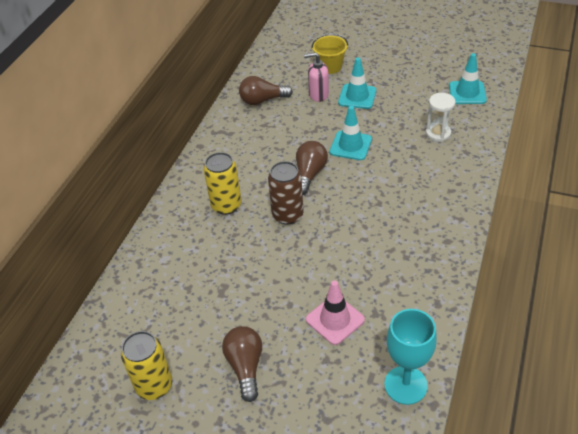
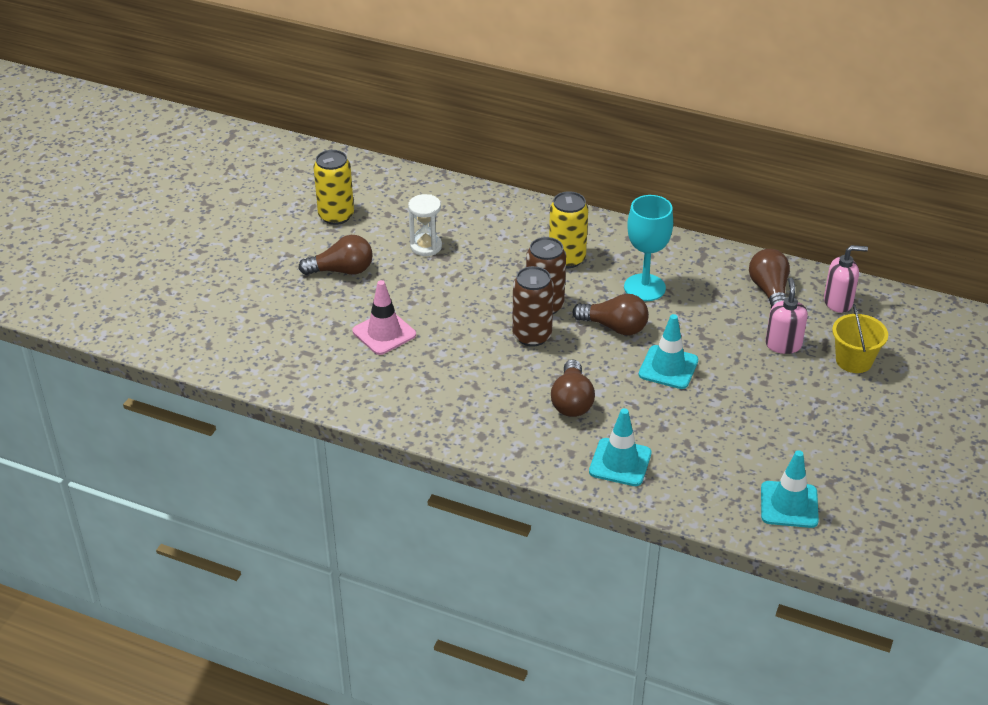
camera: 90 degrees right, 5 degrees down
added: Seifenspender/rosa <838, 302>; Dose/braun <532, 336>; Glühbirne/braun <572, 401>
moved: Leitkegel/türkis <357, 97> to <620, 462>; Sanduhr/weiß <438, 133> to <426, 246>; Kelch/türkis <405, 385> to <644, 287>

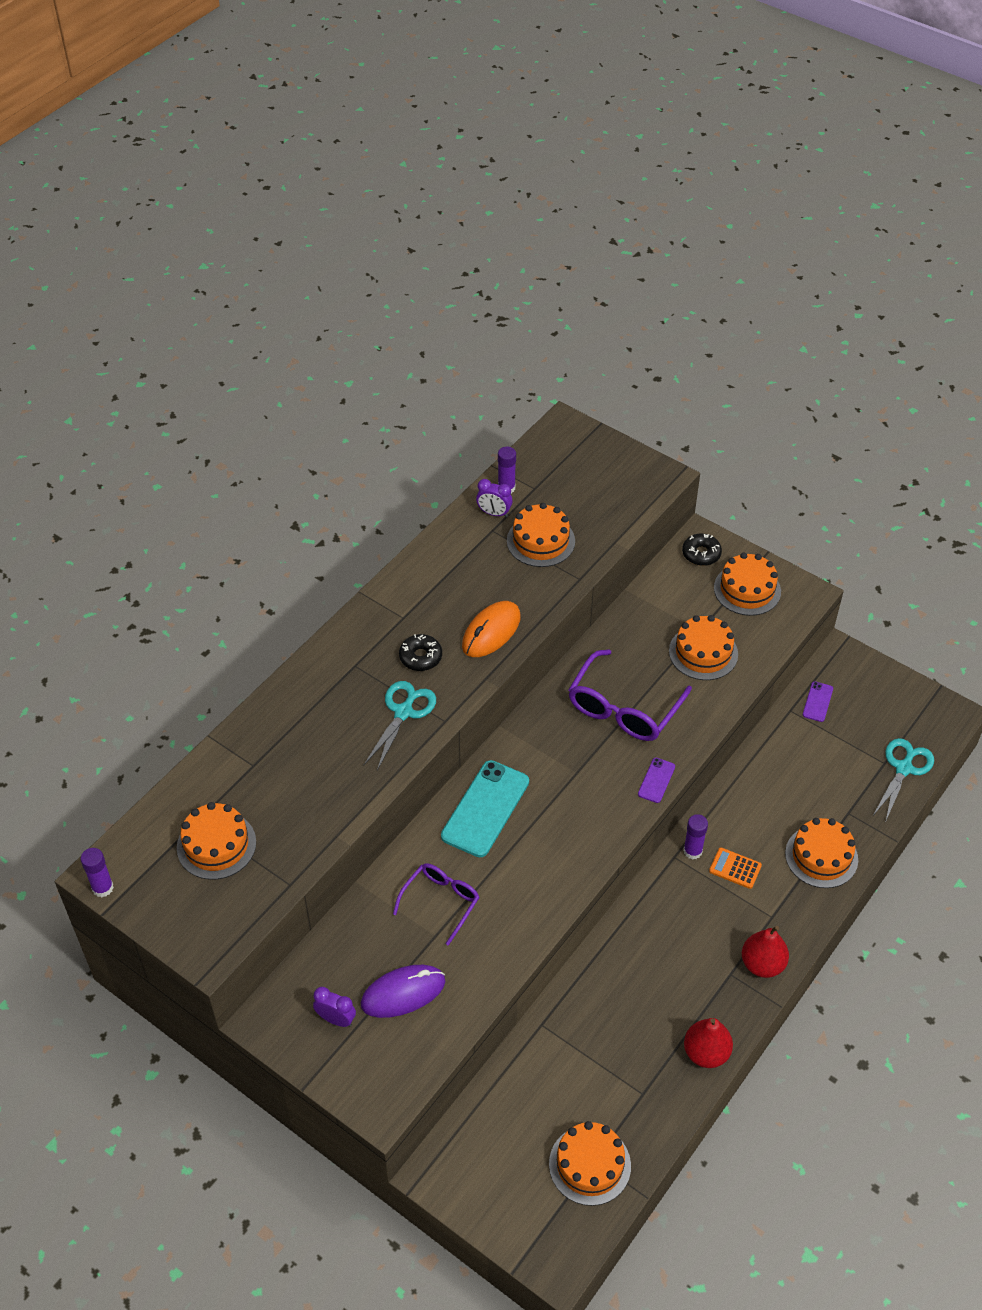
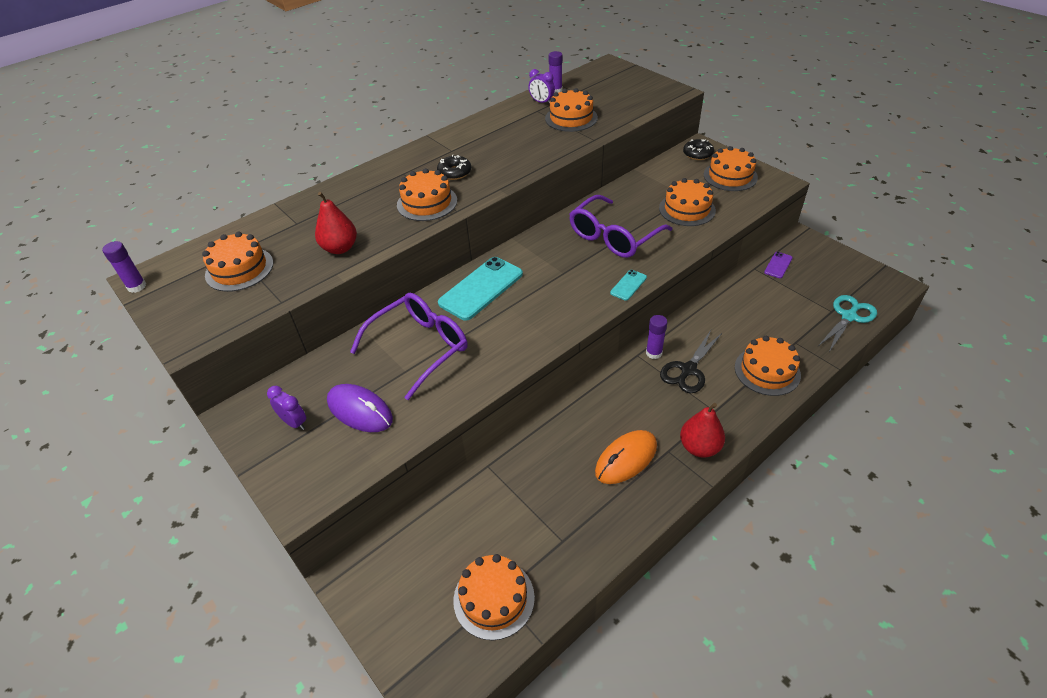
camera: 15 degrees right, 5 degrees down
moved: Computermaus/orange <491, 631> to <626, 459>; Birne/rot <706, 1053> to <340, 248>
replaced: Schere/türkis <404, 712> to Kuchen/orange <427, 203>; Taschenrechner/orange <735, 868> to Schere/schwarz <688, 370>
recoloured: Handy/lila <656, 780> to Handy/türkis <628, 285>
turned: Computermaus/lila <403, 993> = <360, 410> 45 degrees clockwise
resized: Brille/lila <441, 902> = <420, 347> x1.60

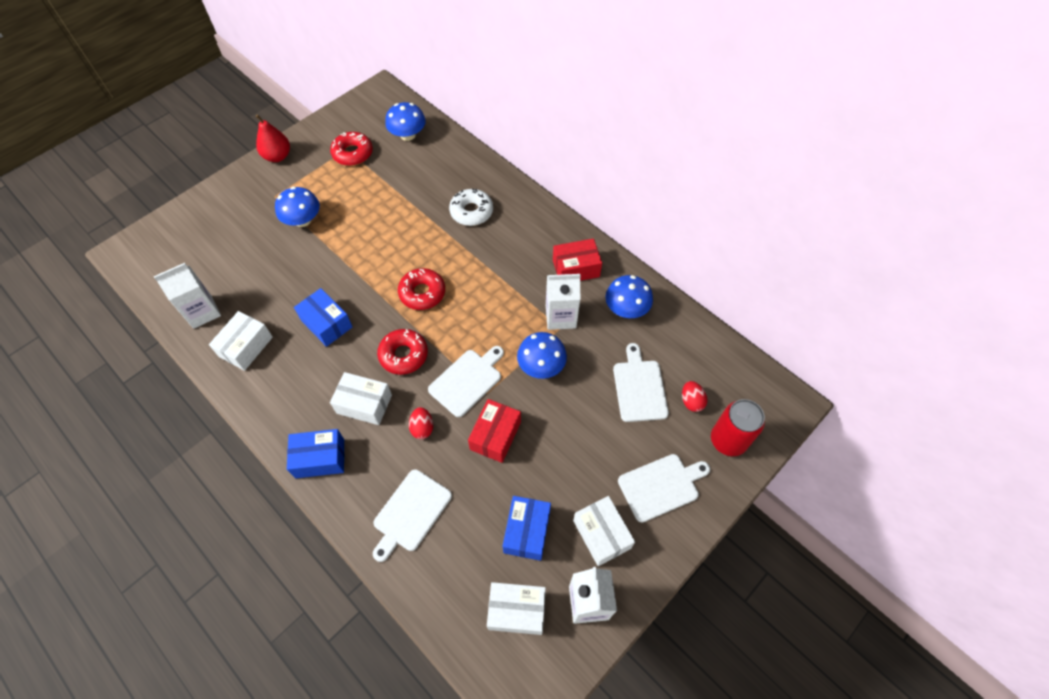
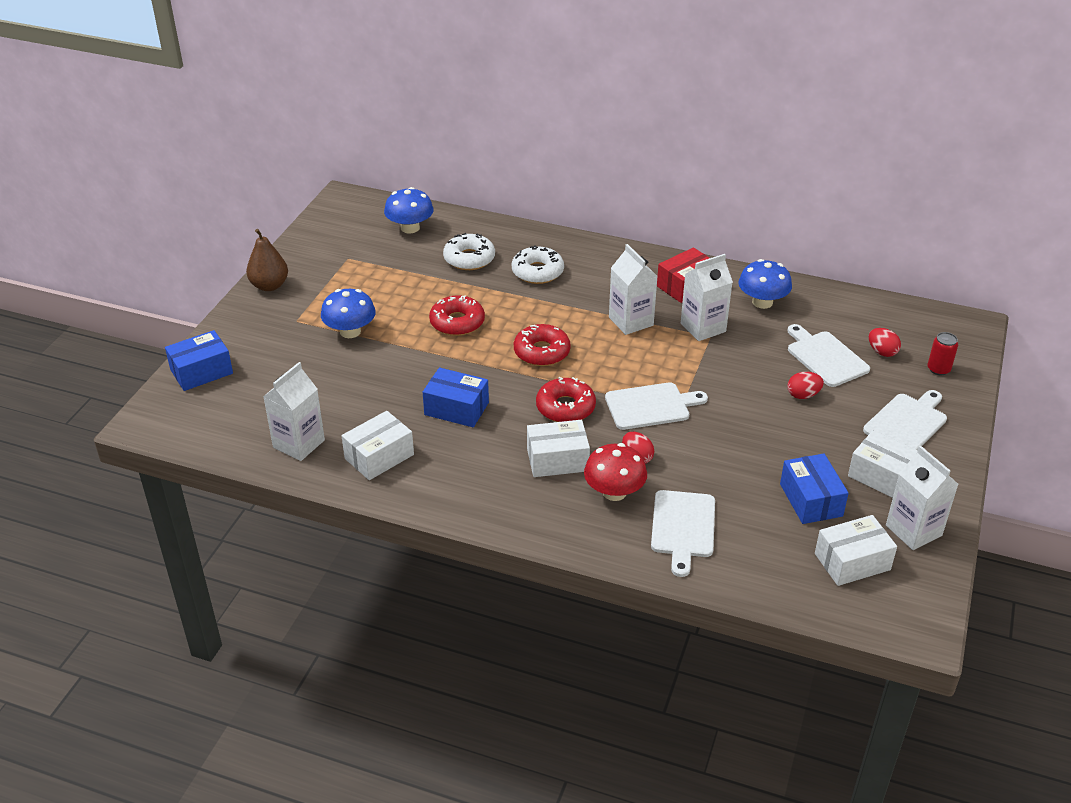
camera: 25 degrees left, 20 degrees down
removed: Pilz/blau <541, 366>; Schachtel/rot <495, 435>
added: Donut/weiß <469, 259>; Getränkekarton/weiß <631, 321>; Ei/rot <803, 395>; Pilz/rot <614, 492>
moved: Donut/rot <352, 153> to <457, 322>; Schachtel/blau <320, 458> to <201, 371>
recoloured: Birne/rot <277, 156> to Birne/braun <269, 286>
turned: Schachtel/weiß <246, 347> = <379, 456> 45 degrees clockwise; Schneidebrett/weiß <467, 380> = <651, 406> 60 degrees clockwise
resized: Dose/rot <728, 440> = <938, 369> x0.57

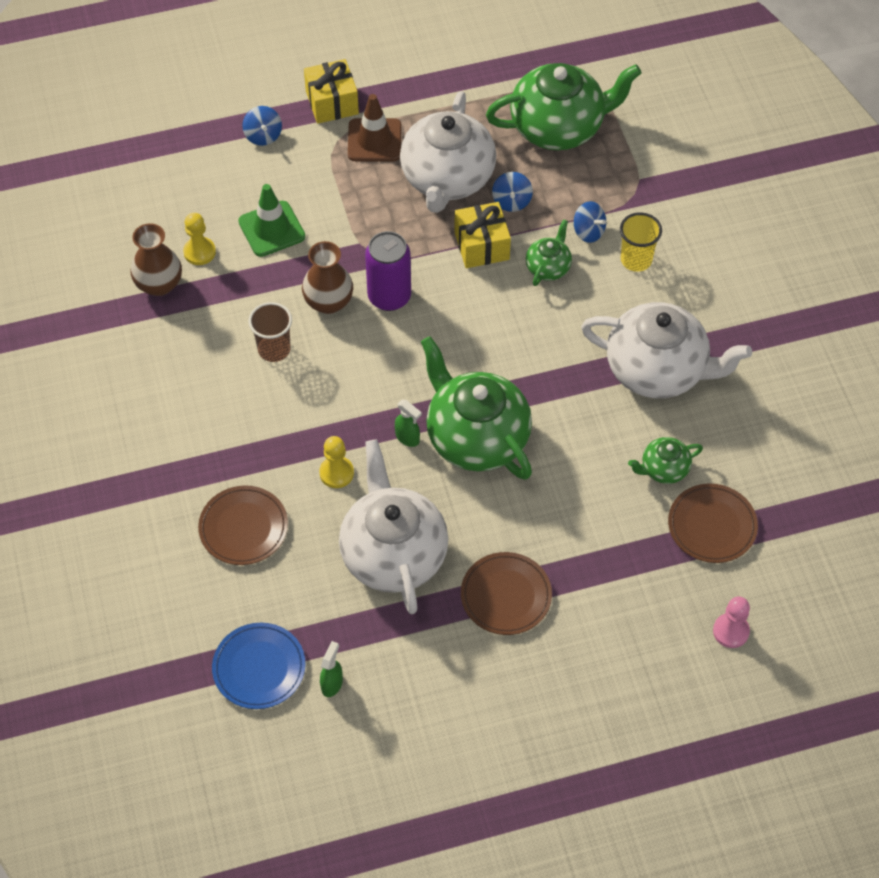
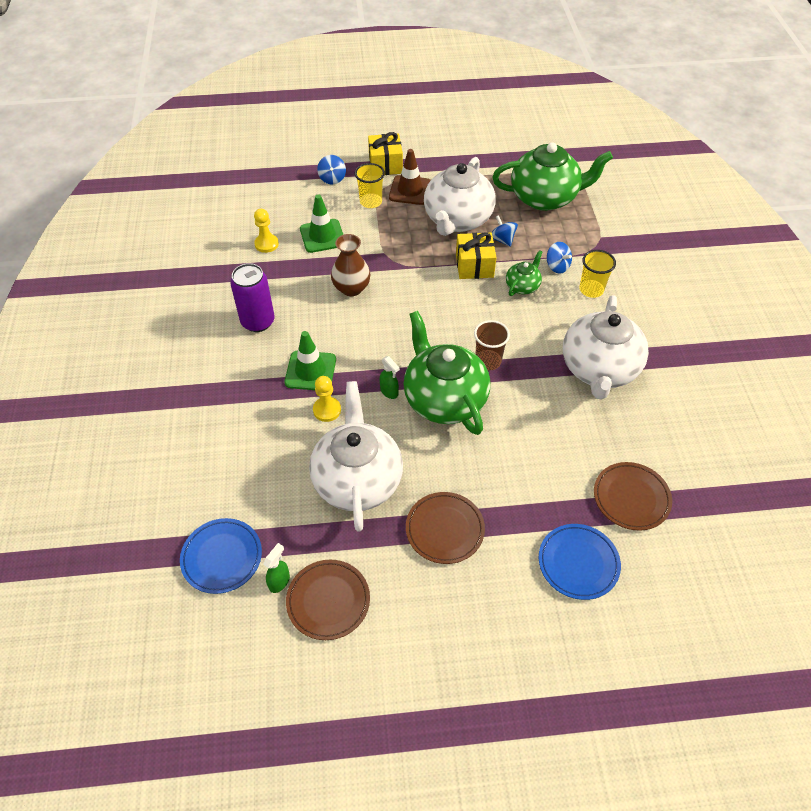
camera: 10 degrees right, 5 degrees down
removed: Vase/braun <159, 284>; Teekanne/grün <663, 469>; Bauer/rosa <731, 631>
added: Becher/gelb <371, 202>; Leitkegel/grün <310, 371>; Teller/blau <578, 563>
moved: Dose/lila <389, 296> to <258, 322>; Becher/braun <274, 349> to <488, 361>; Teller/braun <243, 528> to <328, 601>
turned: Kreisel/blau <511, 201> = <502, 240> 135 degrees clockwise; Teekanne/weiß <658, 370> = <599, 369> 75 degrees clockwise

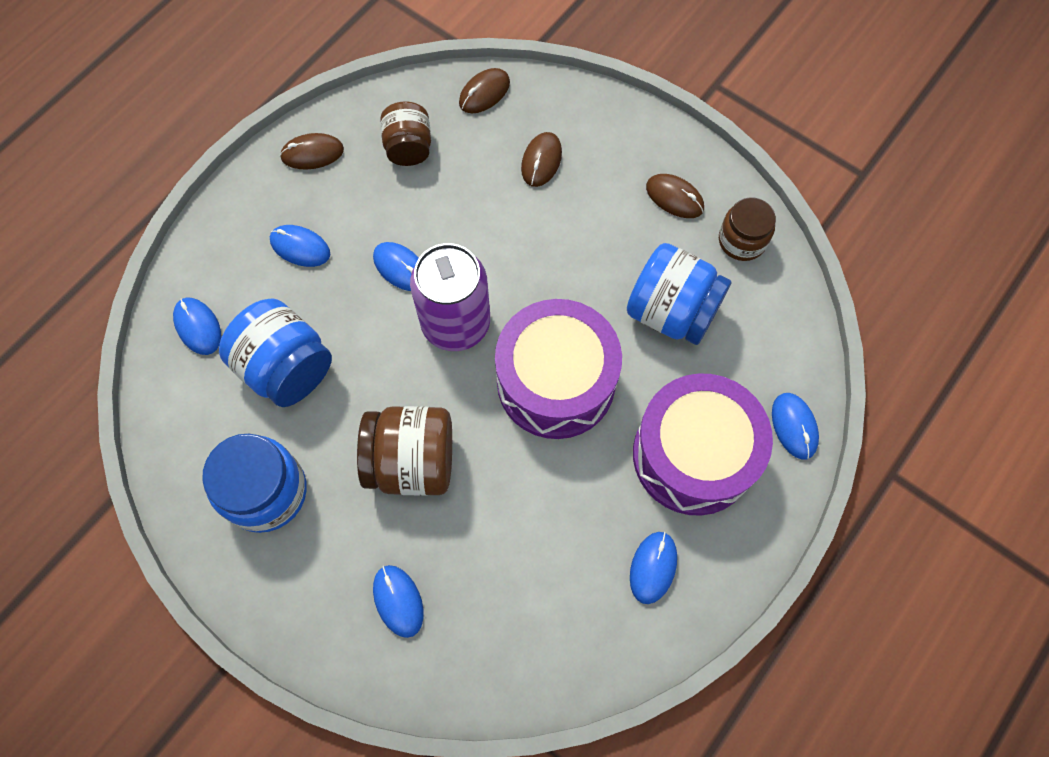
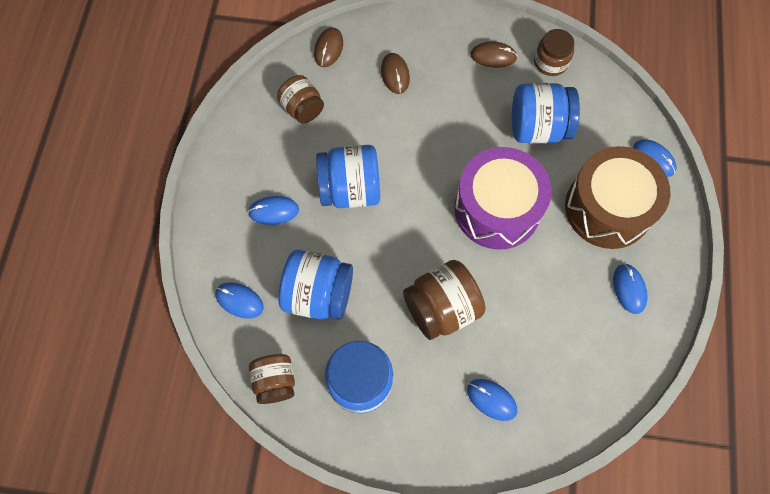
camera: 30 degrees left, 0 degrees up
removed: Computermaus/braun <312, 153>; Dose/lila <456, 323>
added: Einmachglas/braun <275, 382>
replaced: Computermaus/blau <400, 268> to Einmachglas/blau <350, 189>
recoloured: Trommel/lila <693, 455> to Trommel/braun <608, 208>

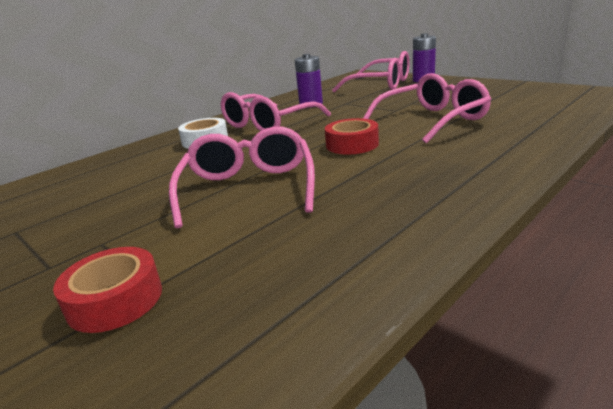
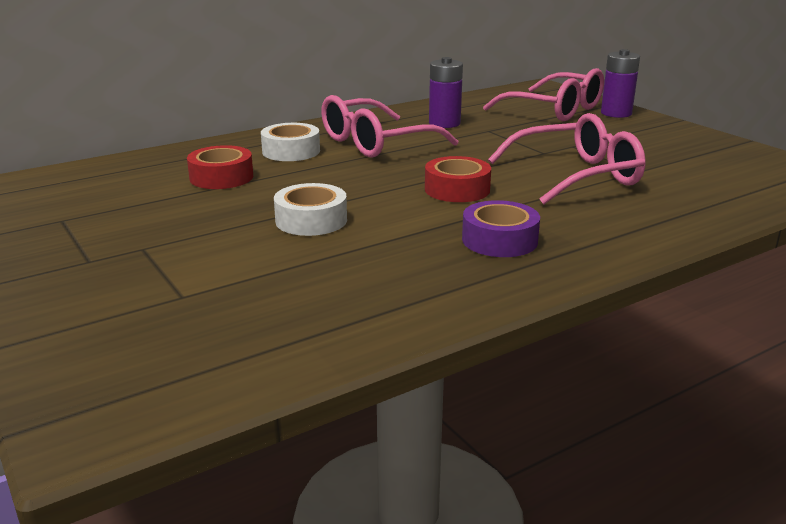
camera: 10 degrees right, 0 degrees up
added: Klebeband/lila <499, 240>
moved: Klebeband/rot <115, 300> to <221, 177>
replaced: Brille/rosa <248, 189> to Klebeband/weiß <311, 220>

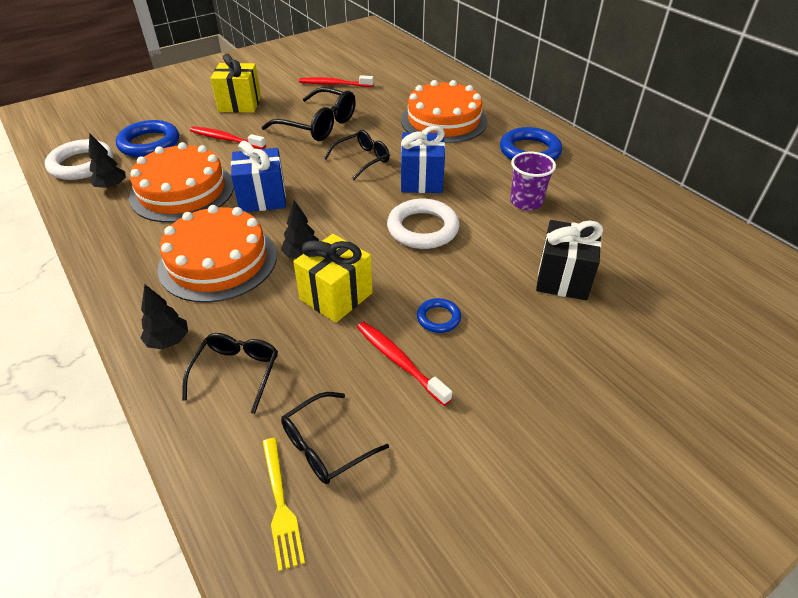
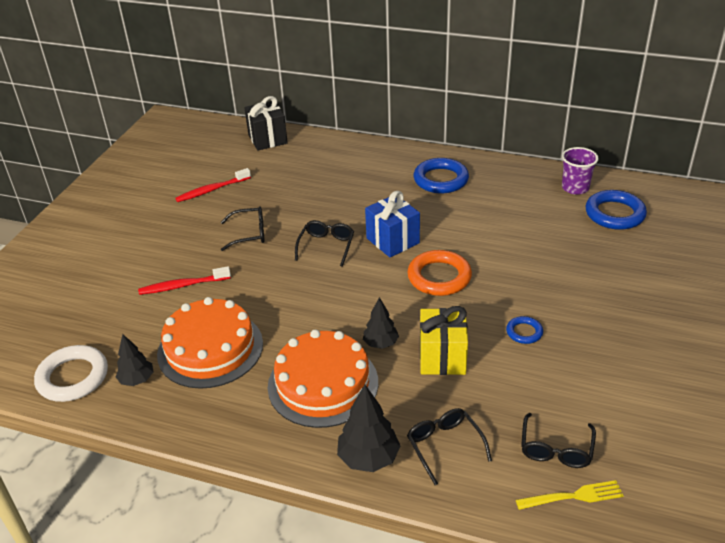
camera: 35 degrees left, 5 degrees down
removed: Geschenk/gelb <240, 104>; Kuchen/orange <443, 120>; Geschenk/blau <262, 198>; Zahnbürste/rot <399, 361>
moved: Ring/blau <149, 143> to <614, 214>; Becher/lila <526, 202> to <575, 188>; Geschenk/schwarz <563, 278> to <267, 139>
recoloured: Ring/weiß <423, 228> to Ring/orange <439, 277>
turned: Gabel/gelb <280, 505> = <573, 496> 45 degrees counterclockwise
resized: Brille/schwarz <318, 125> = <249, 234> x0.64; Baum/schwarz <168, 341> = <368, 458> x1.52

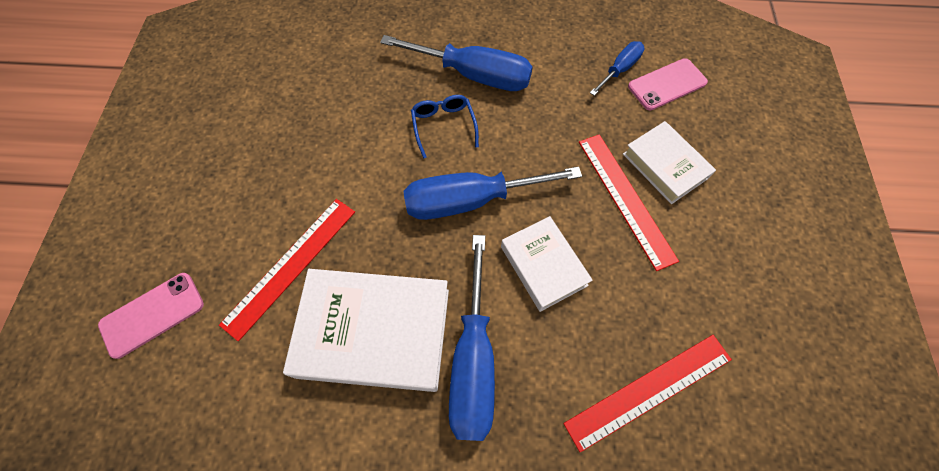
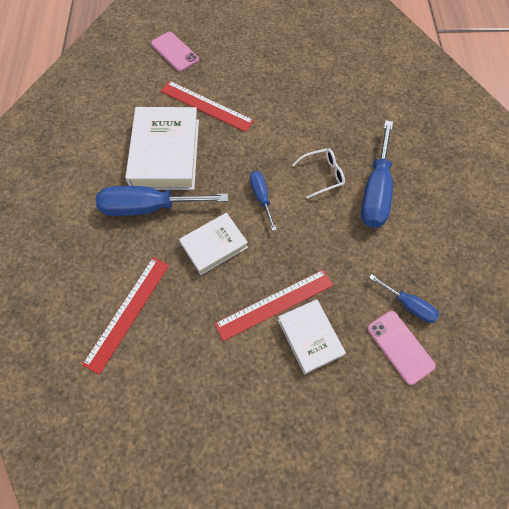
camera: 85 degrees right, 0 degrees up
recoloured: Brille/blau <443, 126> to Brille/weiß <322, 175>
turned: Buch/weiß <664, 166> = <309, 337> 75 degrees counterclockwise; Lineal/rot <649, 390> = <128, 313> 60 degrees clockwise
resized: Schraubenzieher/blau <470, 200> = <261, 197> x0.54

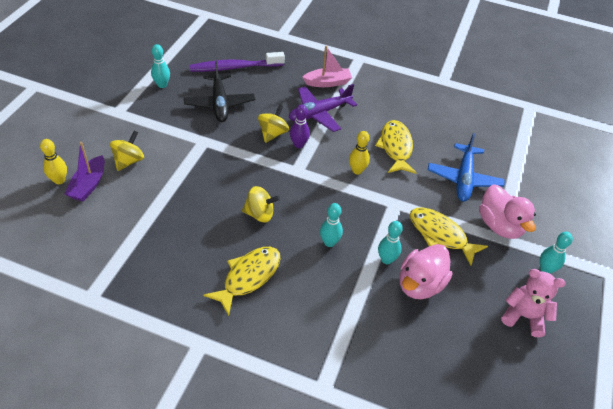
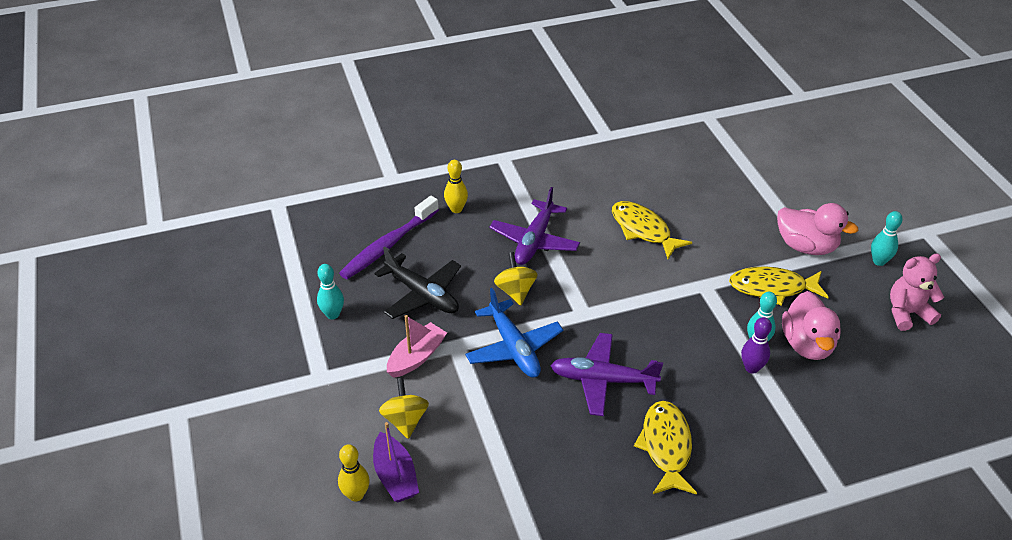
camera: 35 degrees left, 5 degrees down
removed: Bowlingkegel/türkis <329, 242>
moved: Boot/rosa <327, 82> to <416, 357>; Bowlingkegel/lila <298, 144> to <751, 368>; Bowlingkegel/gelb <357, 171> to <456, 209>; Flugzeug/blau <464, 179> to <514, 348>
replaced: Kreisel/gelb <260, 214> to Flugzeug/lila <602, 380>

